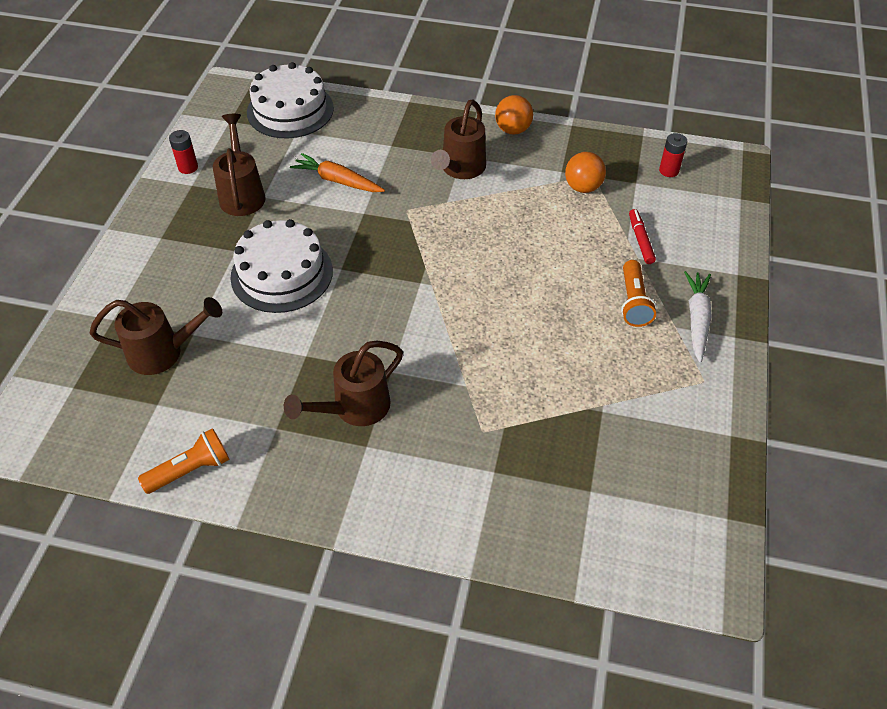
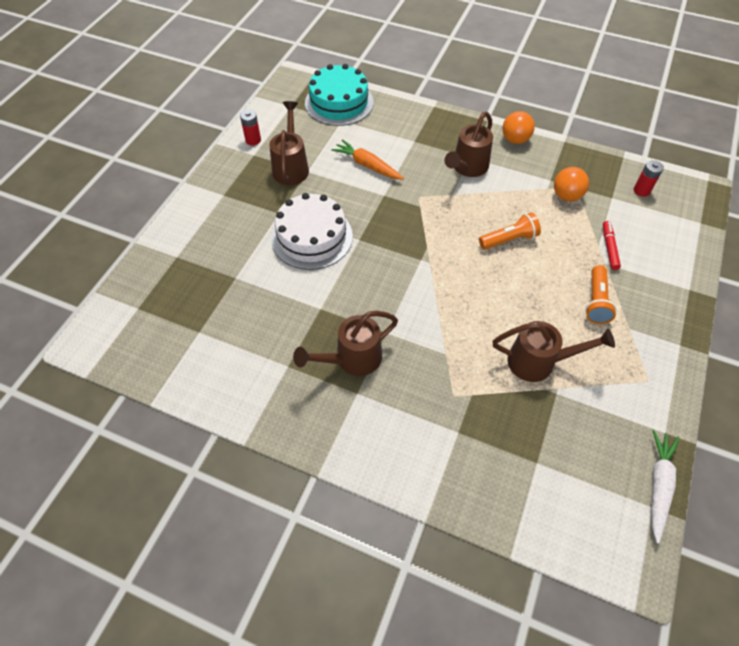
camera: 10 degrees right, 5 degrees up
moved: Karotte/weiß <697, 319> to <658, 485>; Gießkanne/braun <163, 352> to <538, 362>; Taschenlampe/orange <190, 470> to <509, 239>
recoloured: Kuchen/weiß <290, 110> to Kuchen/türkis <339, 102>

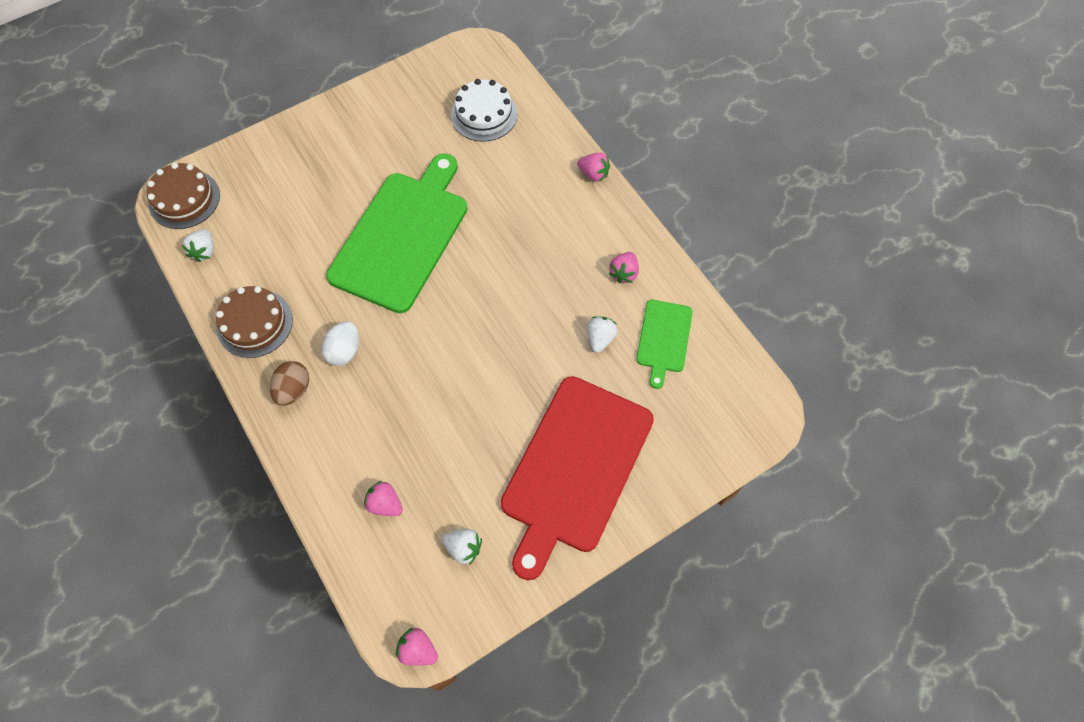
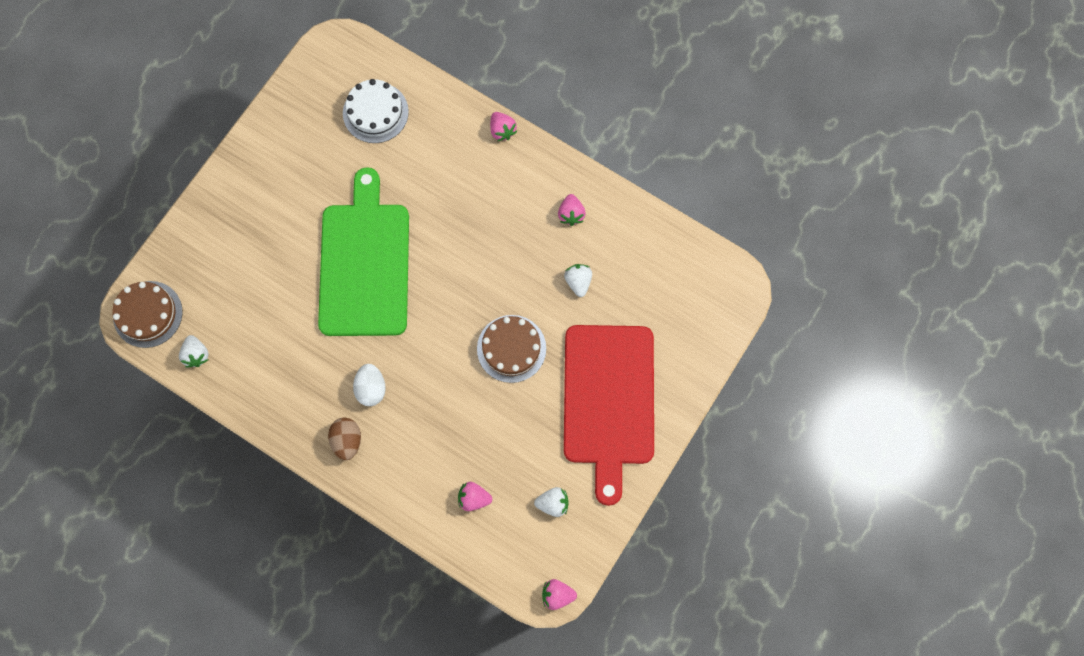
camera: 25 degrees left, 10 degrees up
removed: Schneidebrett/grün <664, 339>
moved: Kuchen/braun <254, 323> to <511, 348>
turned: Erdbeere/rosa <593, 174> = <502, 130> 60 degrees clockwise

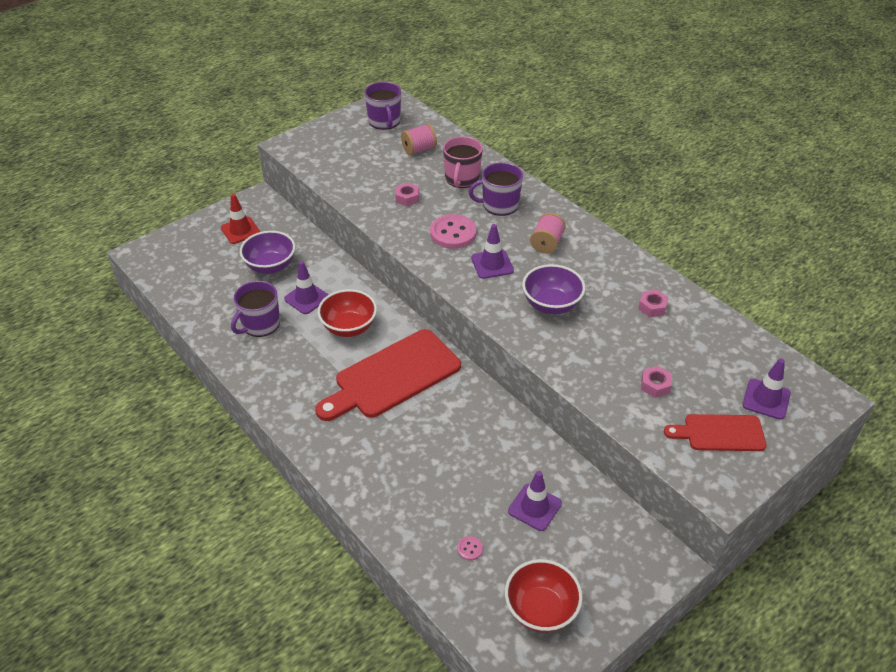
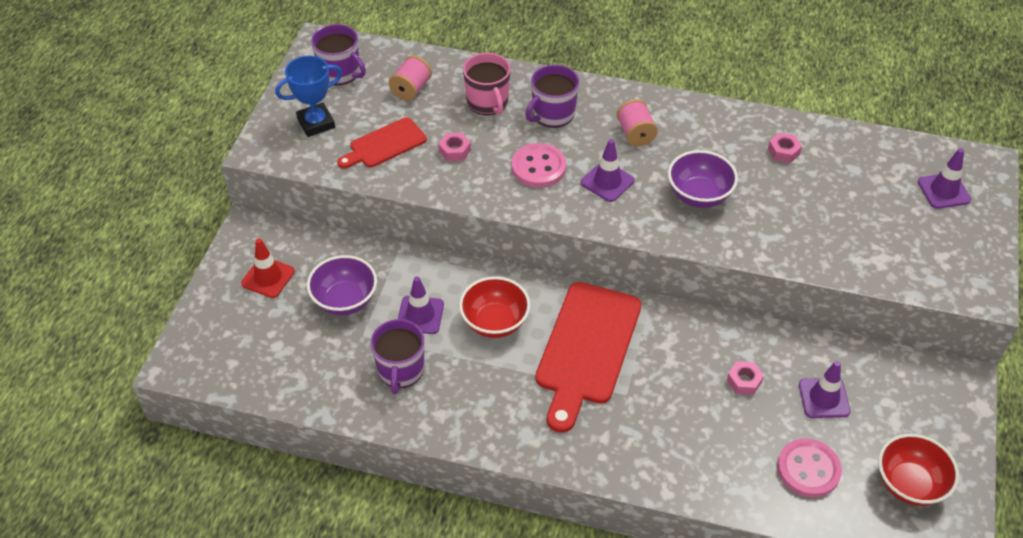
camera: 35 degrees left, 5 degrees up
added: Pokal/blau <316, 123>
moved: Sechskantmutter/rosa <655, 385> to <744, 381>; Schneidebrett/rot <719, 433> to <384, 144>
resized: Knopf/rosa <470, 549> = <808, 469> x2.28

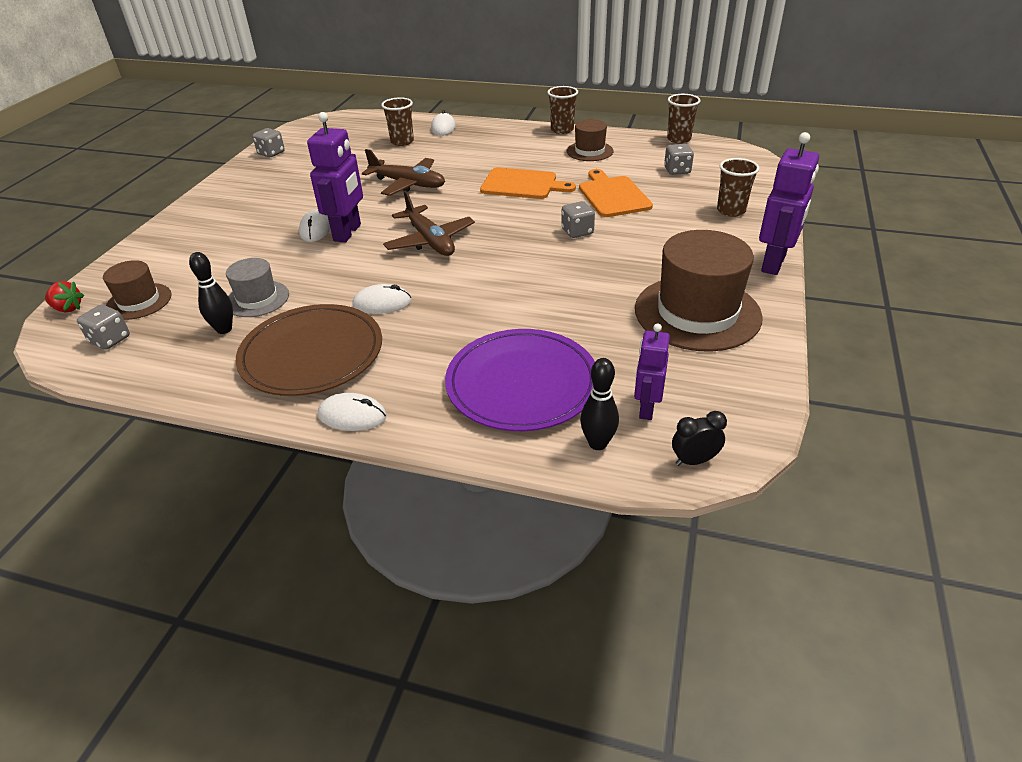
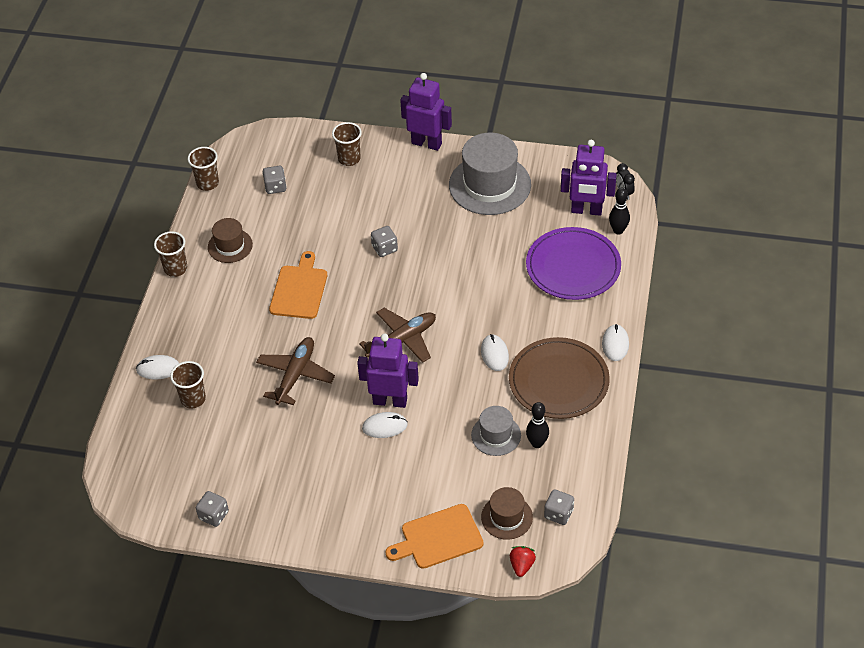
camera: 95 degrees left, 10 degrees up
moved: Schneidebrett/orange <613, 195> to <438, 538>
recoloured: Hut/braun <697, 313> to Hut/grau <490, 185>
resized: Roboter/lila <646, 408> = <586, 210> x1.61

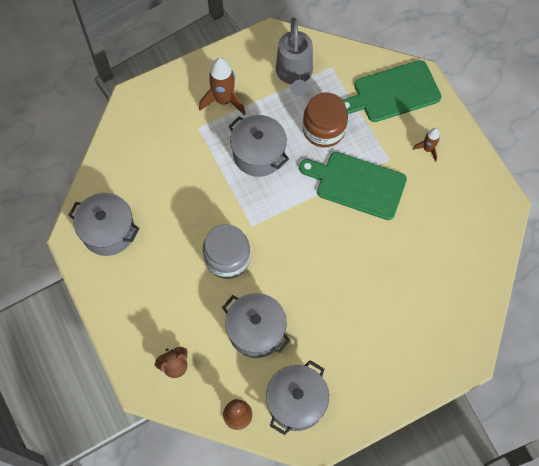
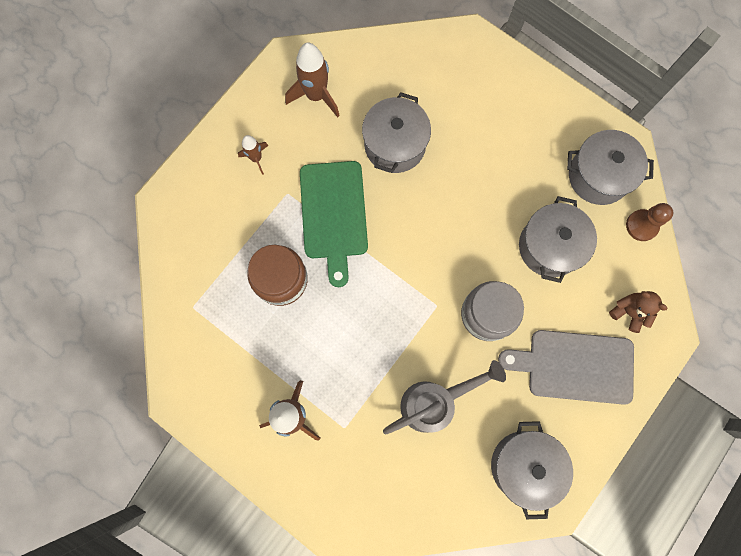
camera: 115 degrees left, 10 degrees up
removed: Schneidebrett/grün <393, 93>
added: Rakete/braun <316, 95>; Schneidebrett/grau <575, 366>
moved: Gießkanne/grau <294, 75> to <434, 401>; Kochtopf/grau <258, 154> to <395, 145>

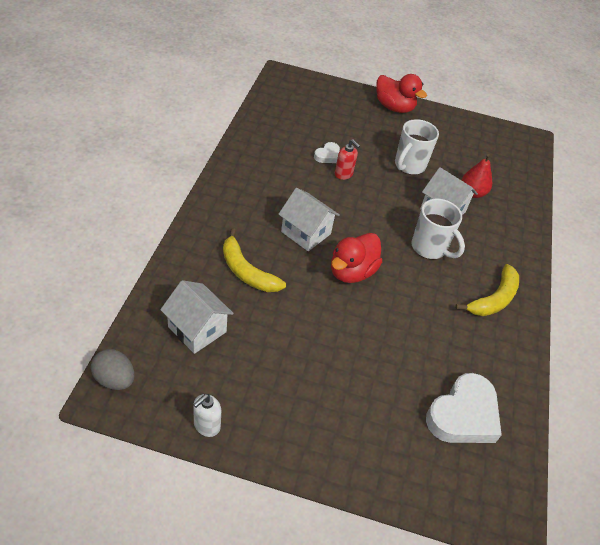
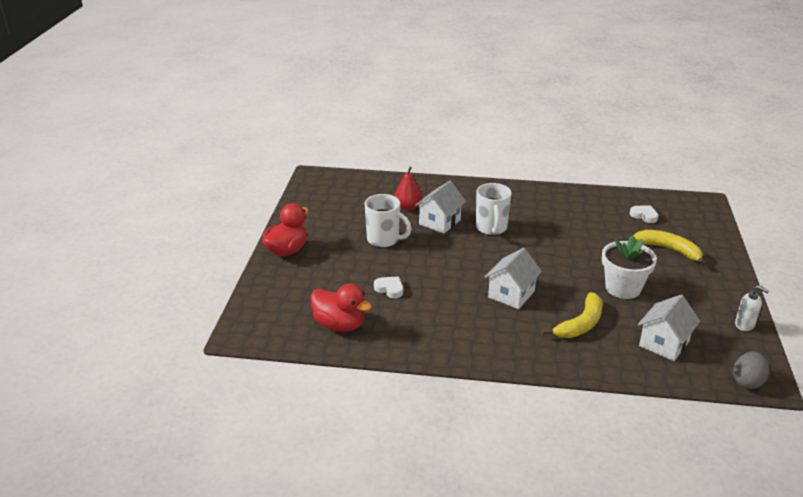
camera: 90 degrees left, 15 degrees down
removed: Seifenspender/rot <343, 174>
added: Blumentopf/weiß <623, 288>
moved: Ente/rot <351, 272> to <340, 325>; Banane/gelb <494, 299> to <669, 250>
turned: Tasse/weiß <430, 248> = <491, 228> 135 degrees clockwise
resized: Herz/weiß <463, 415> = <644, 216> x0.50

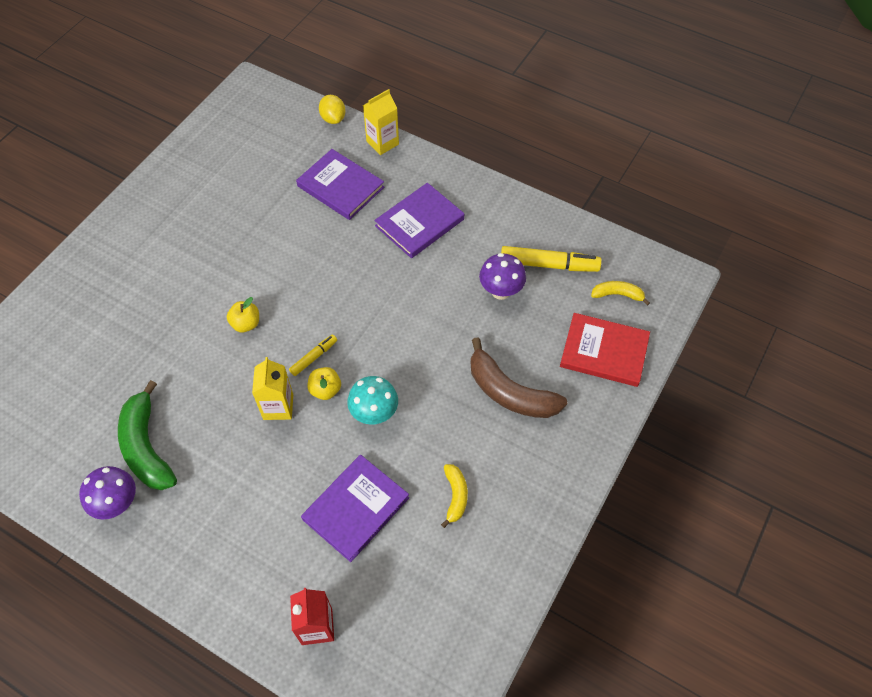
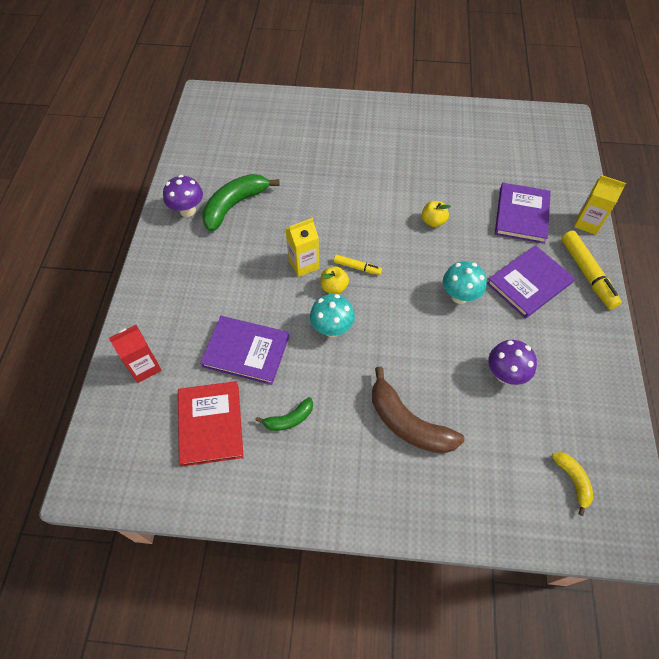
camera: 65 degrees right, 0 degrees up
removed: Zitrone/gelb <333, 118>
added: Pilz/türkis <459, 296>
moved: Filzstift/gelb <548, 264> to <587, 273>; Apfel/gelb <246, 324> to <433, 221>; Buch/rot <604, 352> to <210, 424>
recoloured: Banane/gelb <455, 496> to Banane/grün <289, 419>
turned: Buch/lila <419, 223> = <529, 283> 60 degrees counterclockwise; Banane/braun <510, 392> = <408, 423> 60 degrees counterclockwise

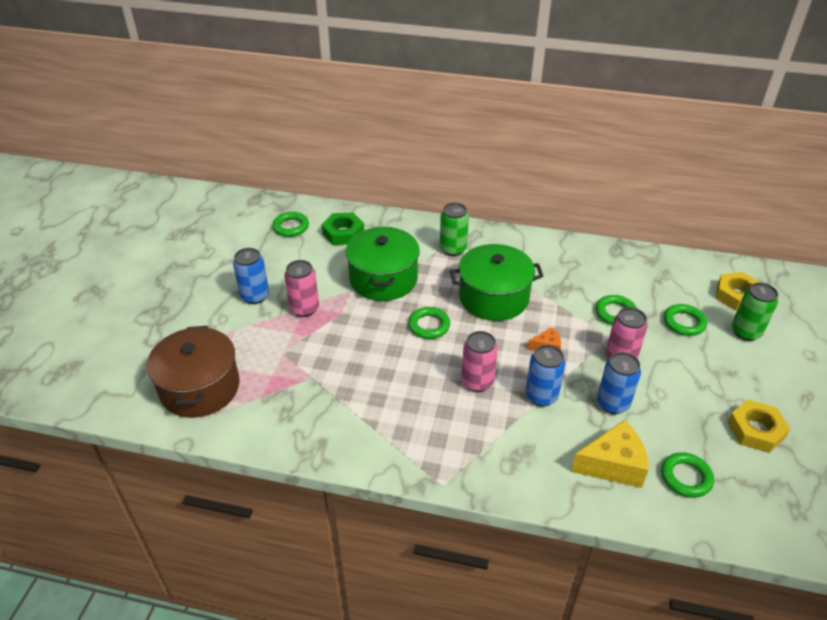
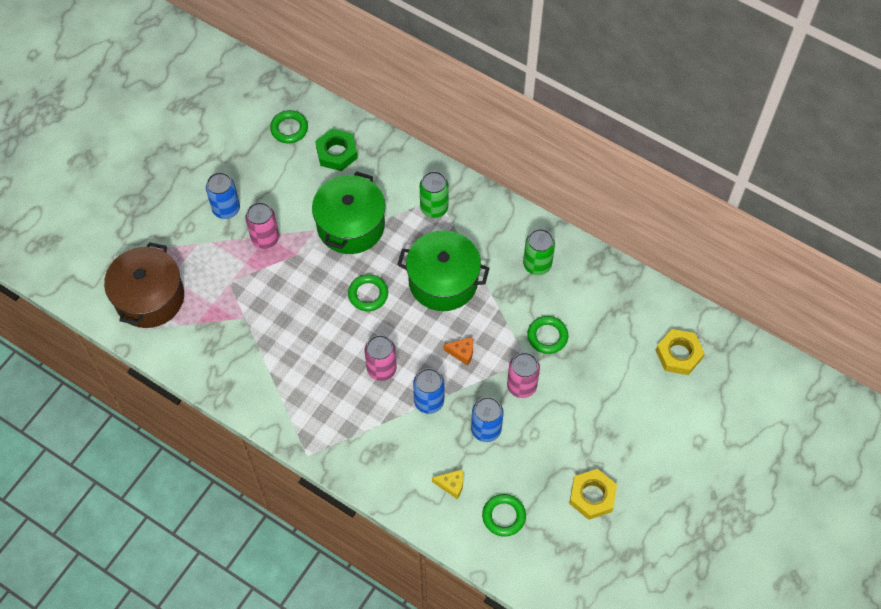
camera: 20 degrees right, 20 degrees up
removed: Ring/grün <684, 323>
moved: Dose/grün <745, 332> to <537, 265>
resized: Käse/gelb <613, 465> = <451, 485> x0.52

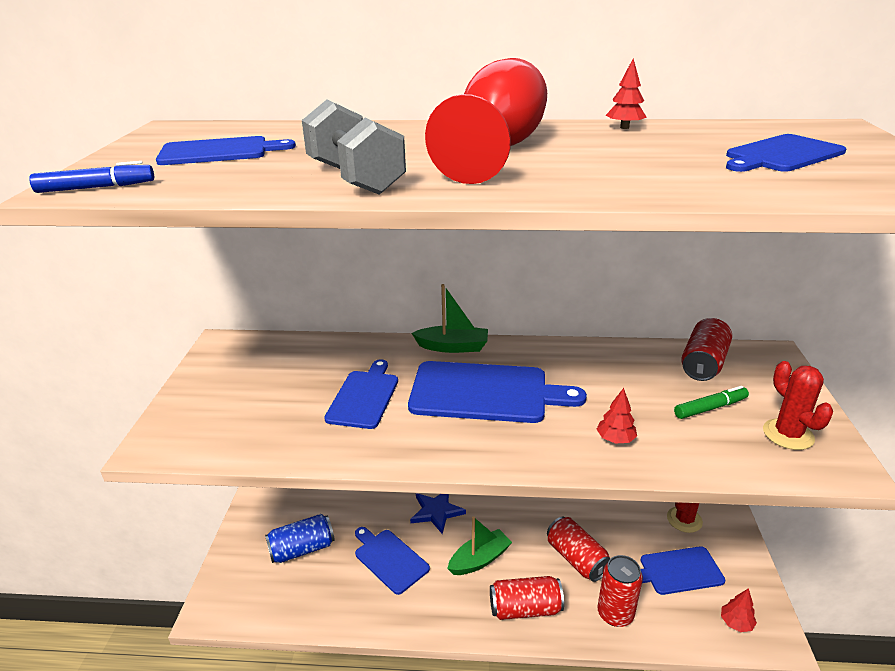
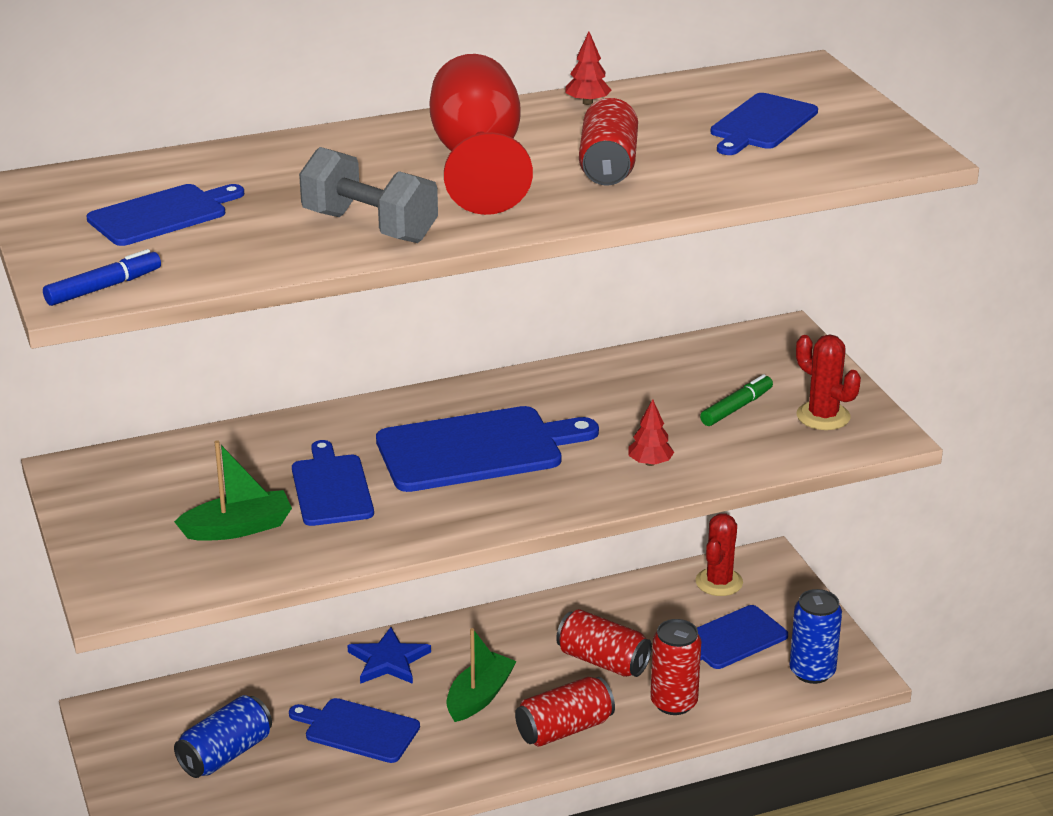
camera: 25 degrees left, 0 degrees up
moved: Boot/grün <453, 347> to <238, 528>; Dose/rot <703, 364> to <608, 166>
replaced: Baum/rot <736, 623> to Dose/blau <812, 672>

